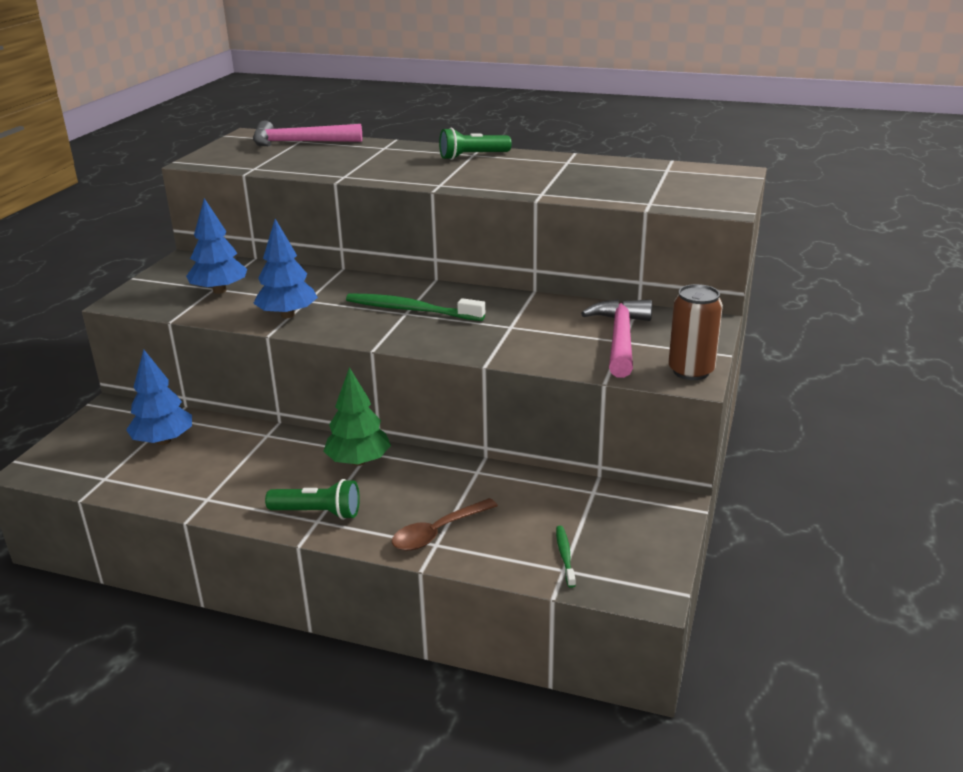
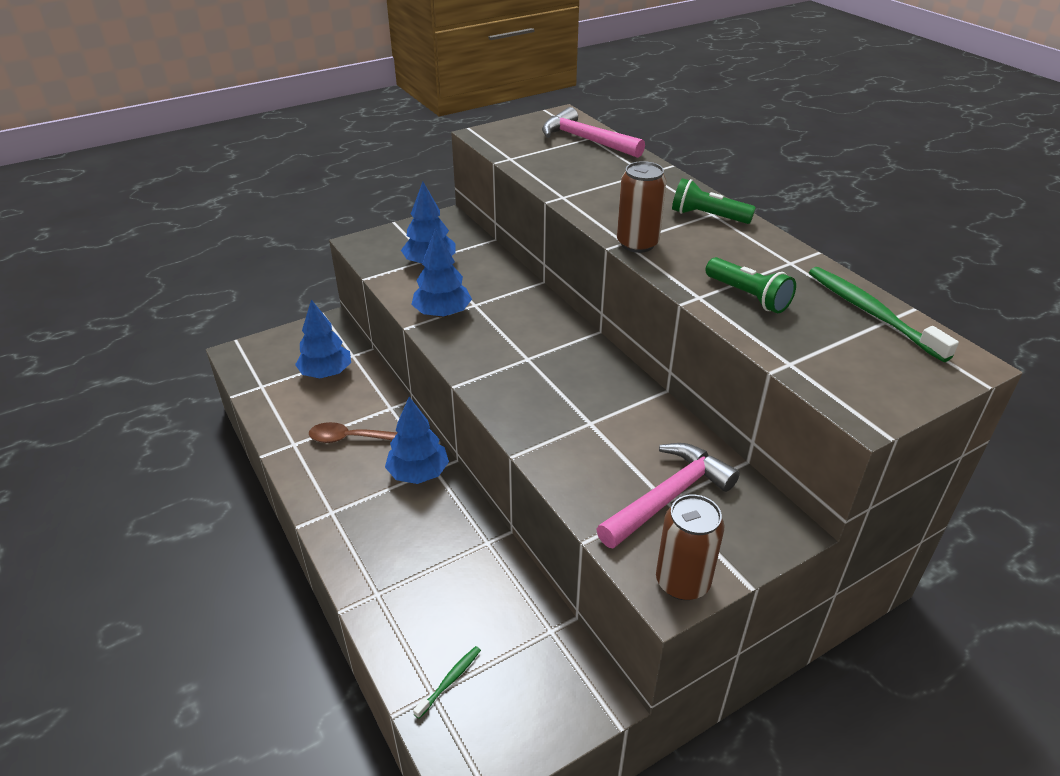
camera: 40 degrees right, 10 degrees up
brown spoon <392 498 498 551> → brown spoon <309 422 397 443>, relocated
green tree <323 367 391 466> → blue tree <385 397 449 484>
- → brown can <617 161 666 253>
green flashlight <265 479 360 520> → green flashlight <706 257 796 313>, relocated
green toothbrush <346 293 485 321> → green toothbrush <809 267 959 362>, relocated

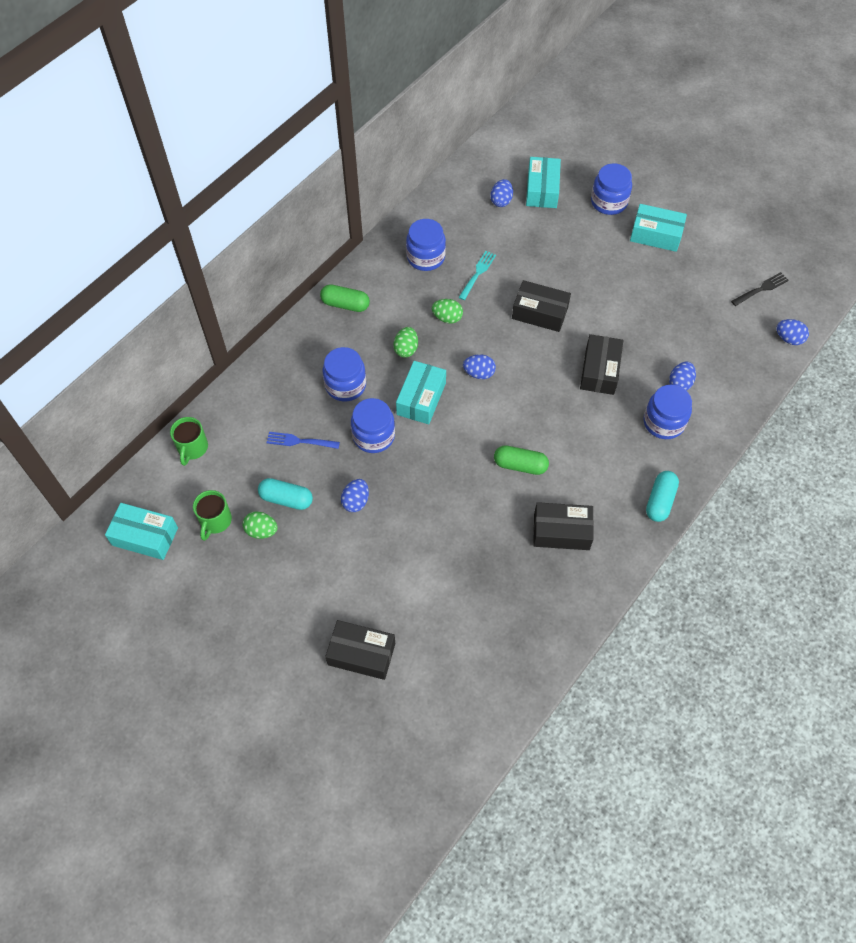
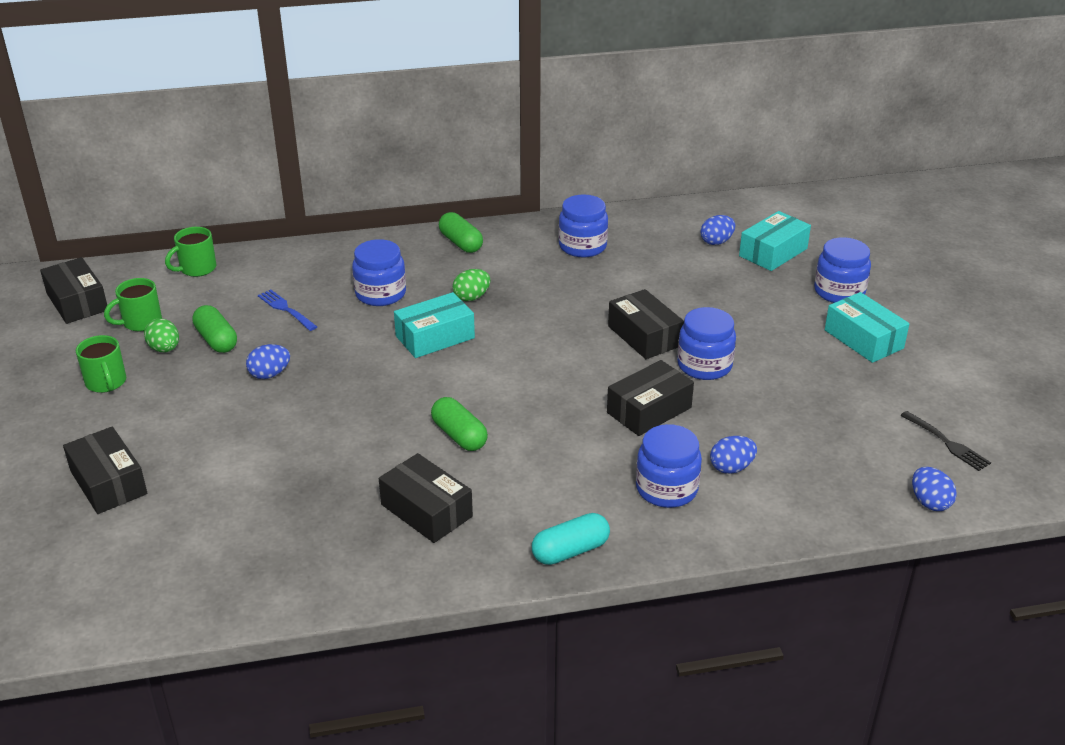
camera: 40 degrees right, 25 degrees down
turquoise box <105 503 178 560> → black box <40 257 107 324>
- → green mug <76 335 126 393>
turquoise capsule <258 478 313 510> → green capsule <192 305 237 353>
blue jar <351 398 395 453> → blue jar <677 307 736 380>, relocated
black fork <731 272 789 306> → black fork <900 411 991 471>, 45 degrees clockwise
green egg <432 299 463 324> → -
turquoise fork <458 251 496 300> → -
blue egg <463 354 496 379> → -

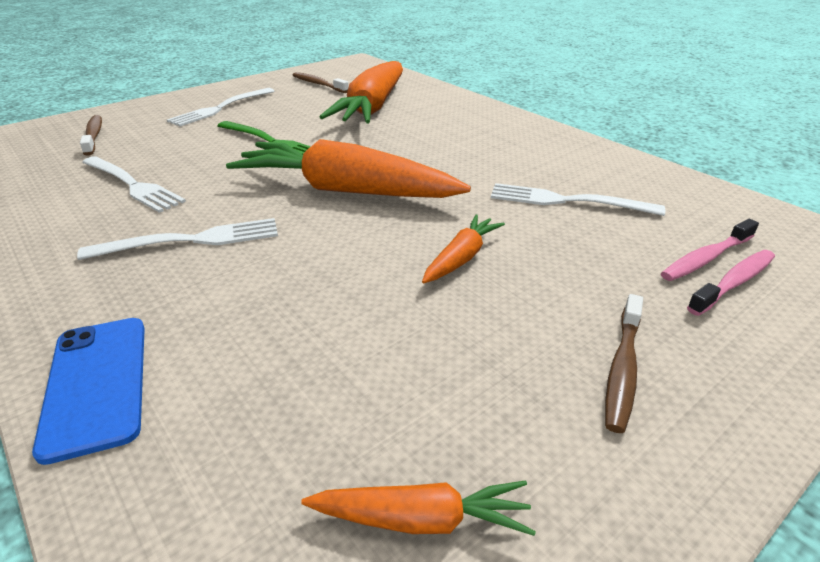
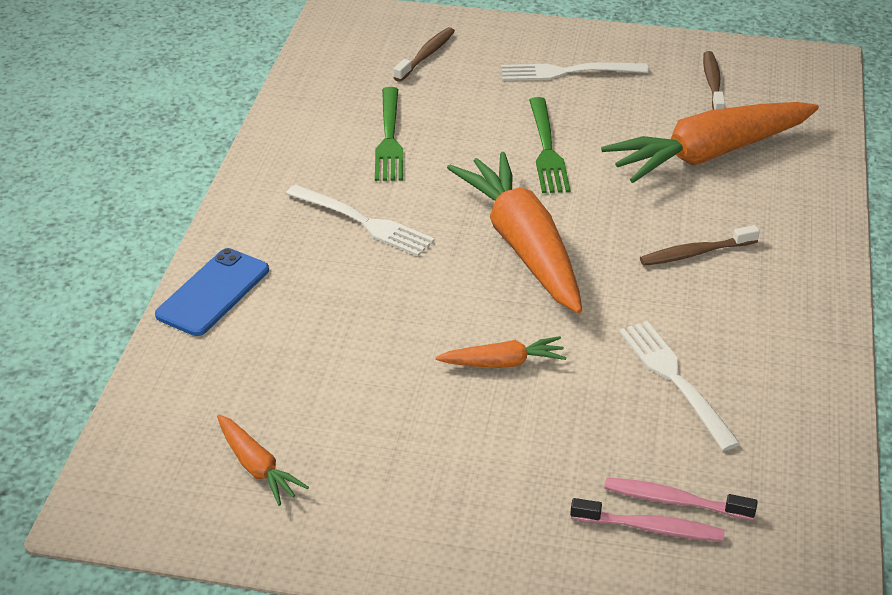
camera: 50 degrees right, 5 degrees up
white fork <82 156 186 213> → green fork <375 87 403 181>
brown toothbrush <605 294 643 433> → brown toothbrush <640 225 760 266>, relocated

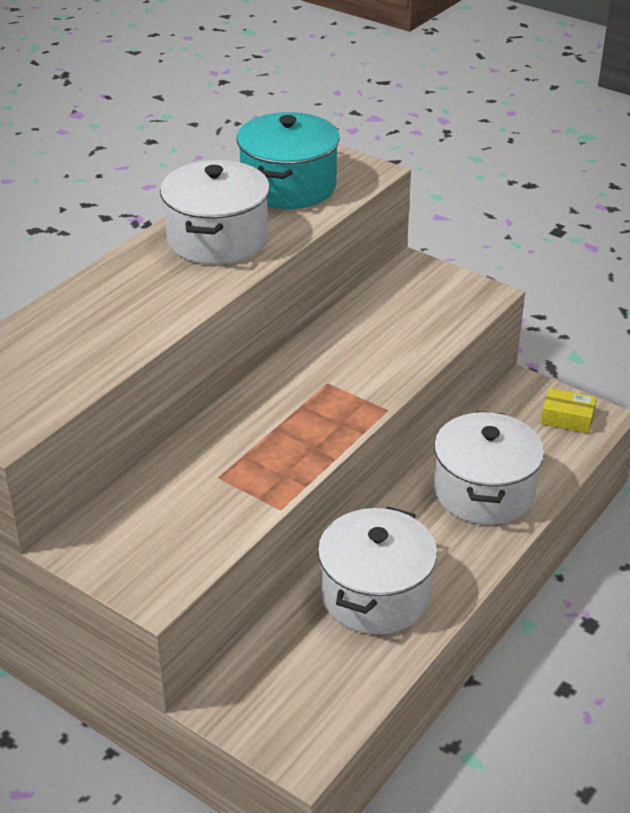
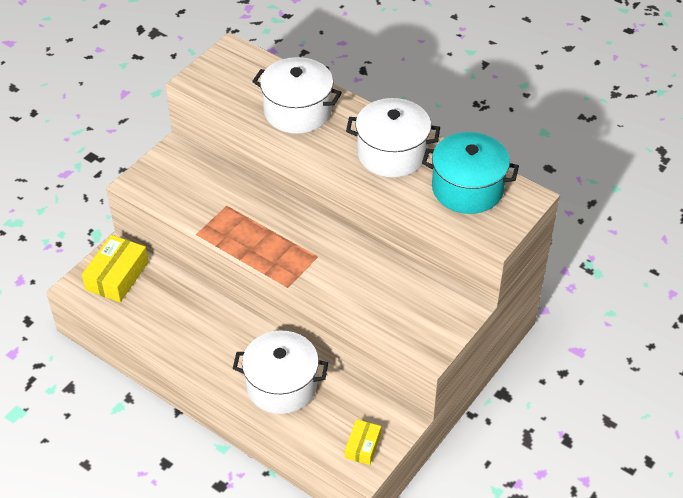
camera: 90 degrees right, 10 degrees up
- → yellow box <82 235 148 302>
white pot <318 506 437 634> → white pot <252 57 342 134>, relocated

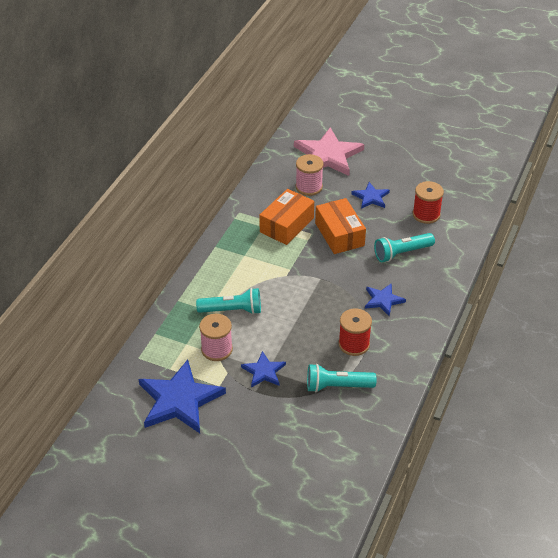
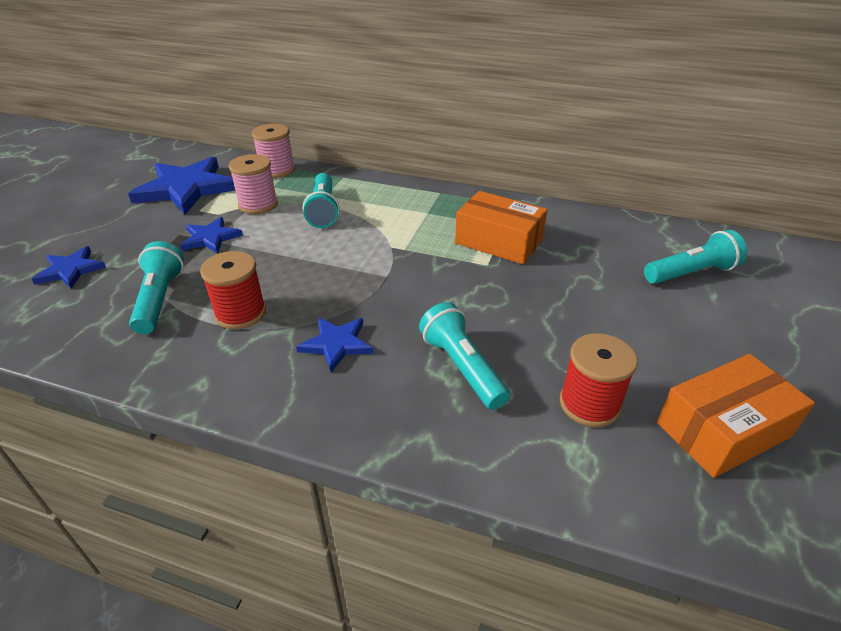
camera: 85 degrees right, 5 degrees down
blue star <351 182 390 209> → blue star <32 246 106 289>, relocated
pink spool <296 154 324 196> → pink spool <252 124 295 178>, relocated
pink star <294 127 364 176> → turquoise flashlight <644 230 747 284>
orange box <315 198 366 254> → orange box <657 354 815 478>, relocated

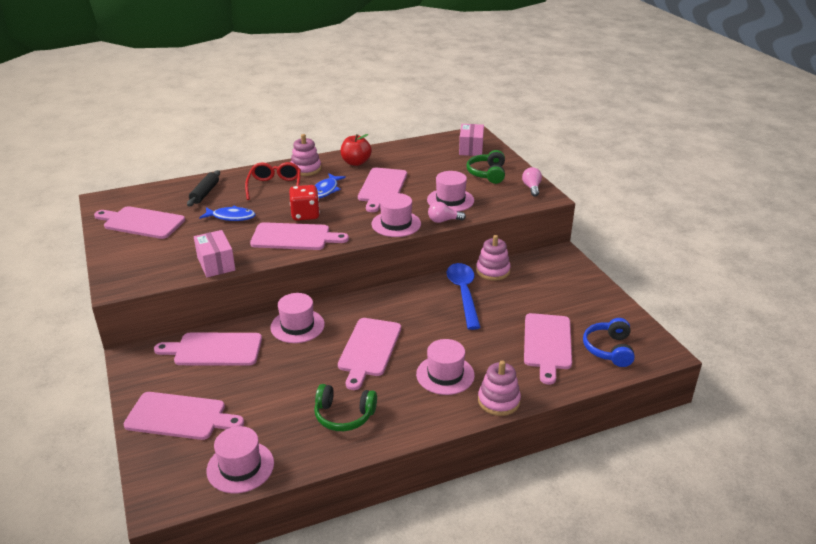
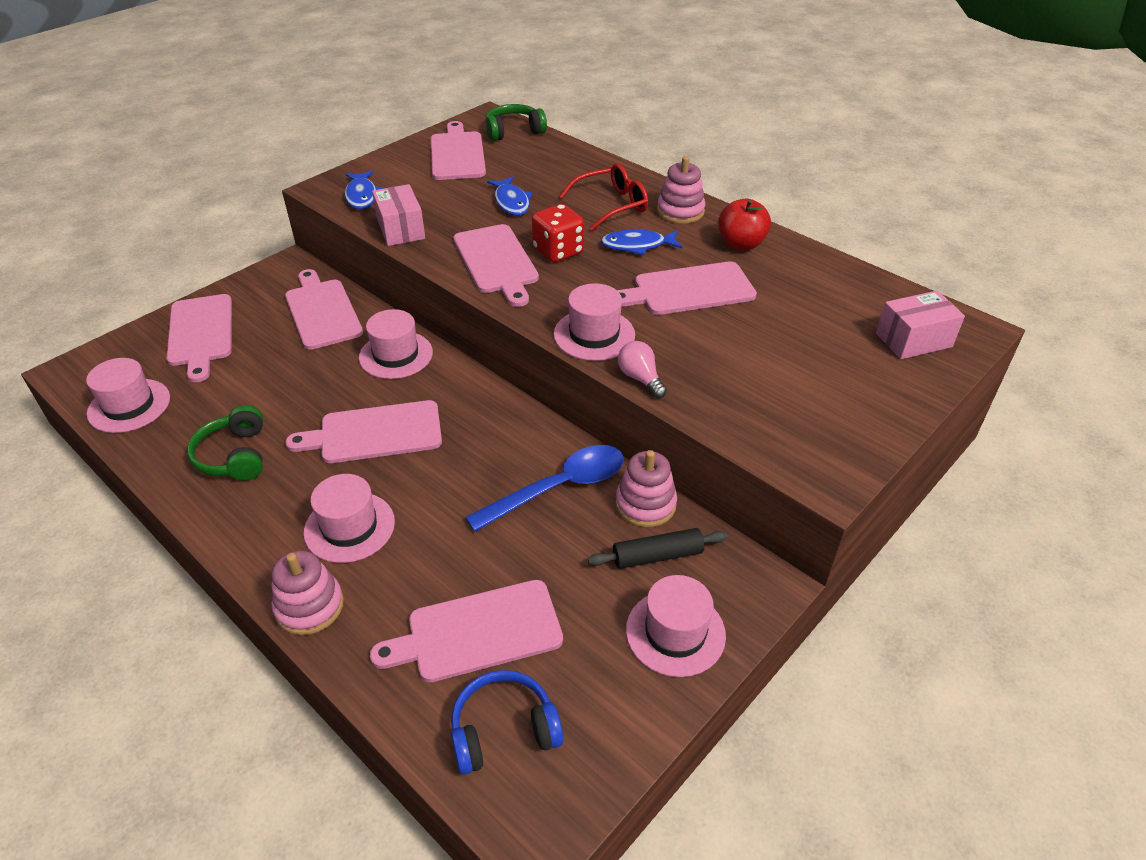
camera: 65 degrees right, 10 degrees up
- → blue fish <345 171 384 209>
pink box <194 230 235 277> → pink box <372 184 425 246>, 60 degrees counterclockwise
green headphones <466 150 505 184> → green headphones <485 104 547 141>, relocated
black rolling pin <187 170 220 206> → black rolling pin <588 528 728 569>, relocated
pink hat <427 171 474 212> → pink hat <626 575 726 677>, relocated
pink light bulb <522 167 542 196> → -

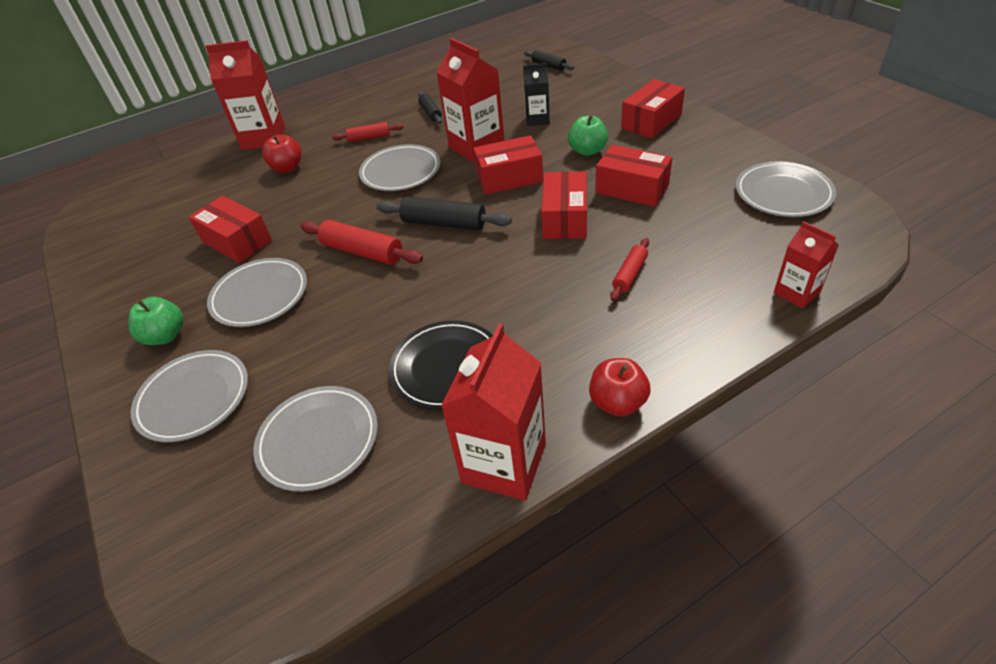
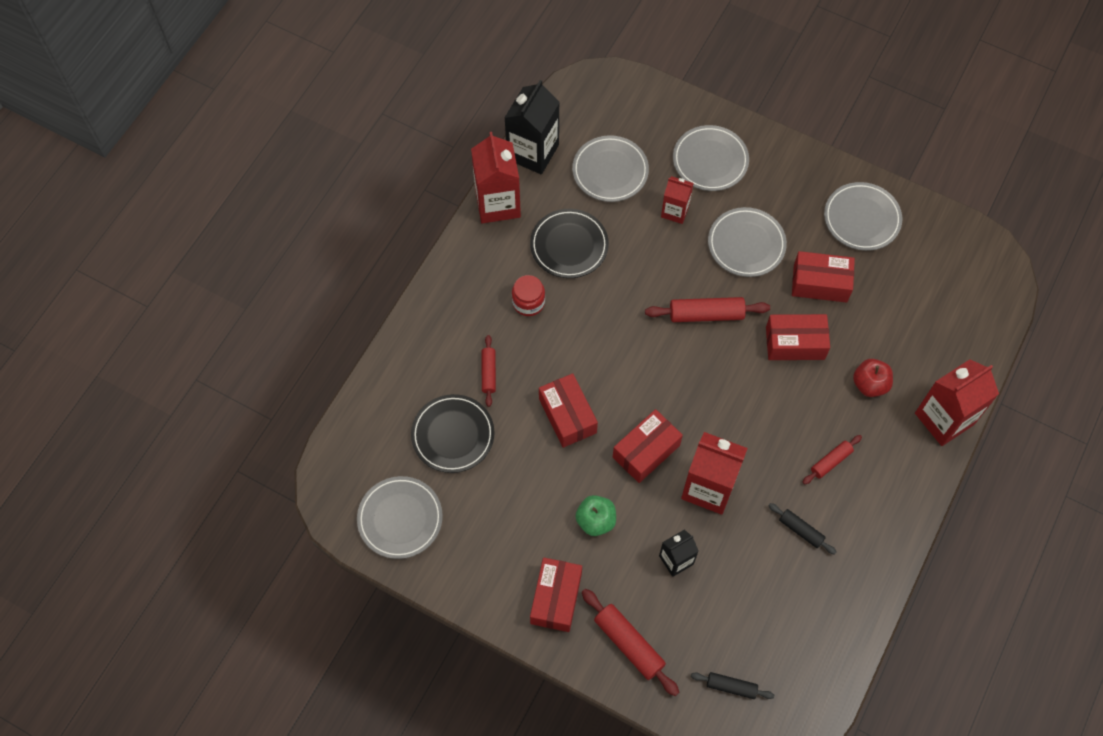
camera: 145 degrees right, 20 degrees up
- → black plate <411 394 495 473>
- → black carton <504 80 560 174>
- → red jar <512 275 545 316>
- → red rolling pin <582 589 679 696>
red carton <774 221 839 308> → red carton <661 176 694 224>, relocated
red box <595 145 672 207> → red box <766 314 830 360>, relocated
grey plate <359 144 440 191> → grey plate <824 182 902 251>, relocated
green apple <128 297 184 345> → -
black rolling pin <376 196 512 231> → -
red apple <589 358 651 417> → -

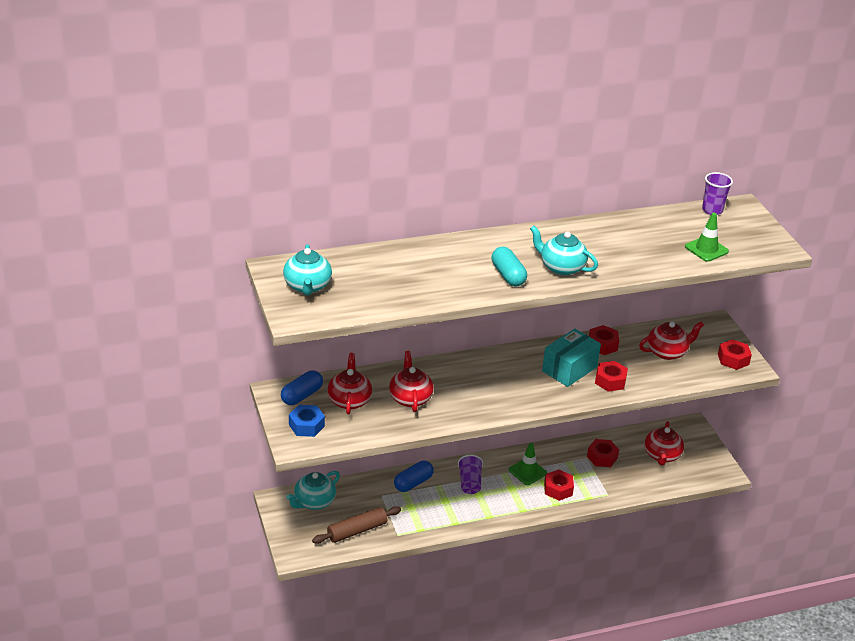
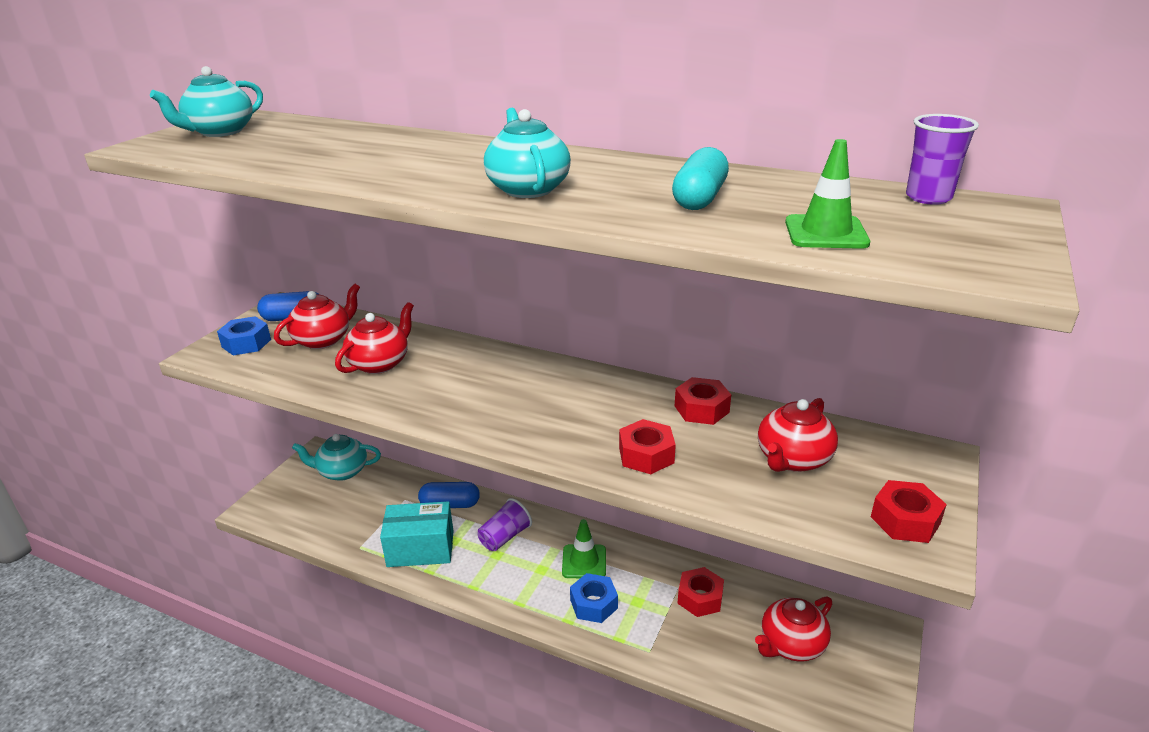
camera: 45 degrees right, 5 degrees down
turquoise box <542 329 601 387> → turquoise box <380 501 454 567>, relocated
red nut <544 470 574 501> → blue nut <570 573 618 623>
turquoise capsule <492 247 527 286> → turquoise capsule <672 147 729 210>, relocated
red teapot <639 321 704 360> → red teapot <758 398 838 472>, 105 degrees clockwise
brown rolling pin <312 506 401 544> → -

